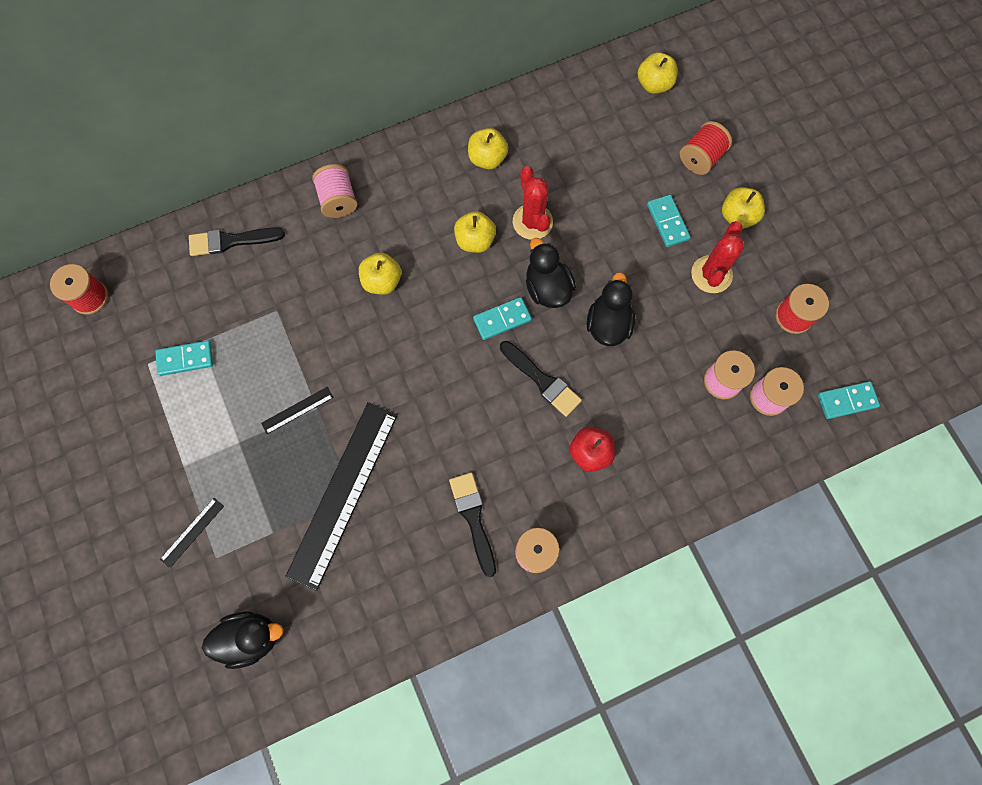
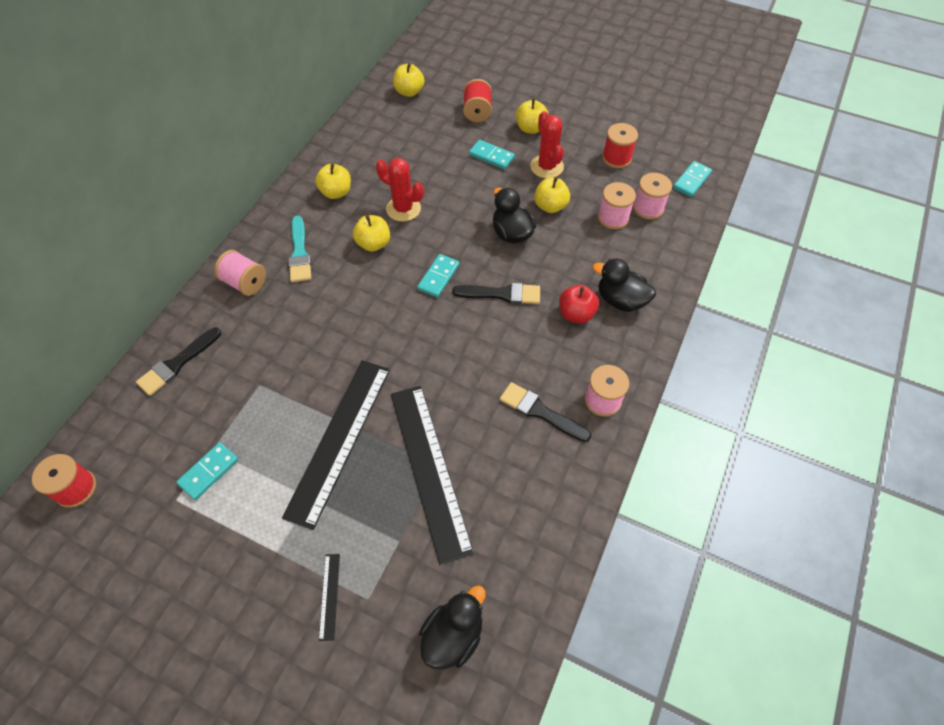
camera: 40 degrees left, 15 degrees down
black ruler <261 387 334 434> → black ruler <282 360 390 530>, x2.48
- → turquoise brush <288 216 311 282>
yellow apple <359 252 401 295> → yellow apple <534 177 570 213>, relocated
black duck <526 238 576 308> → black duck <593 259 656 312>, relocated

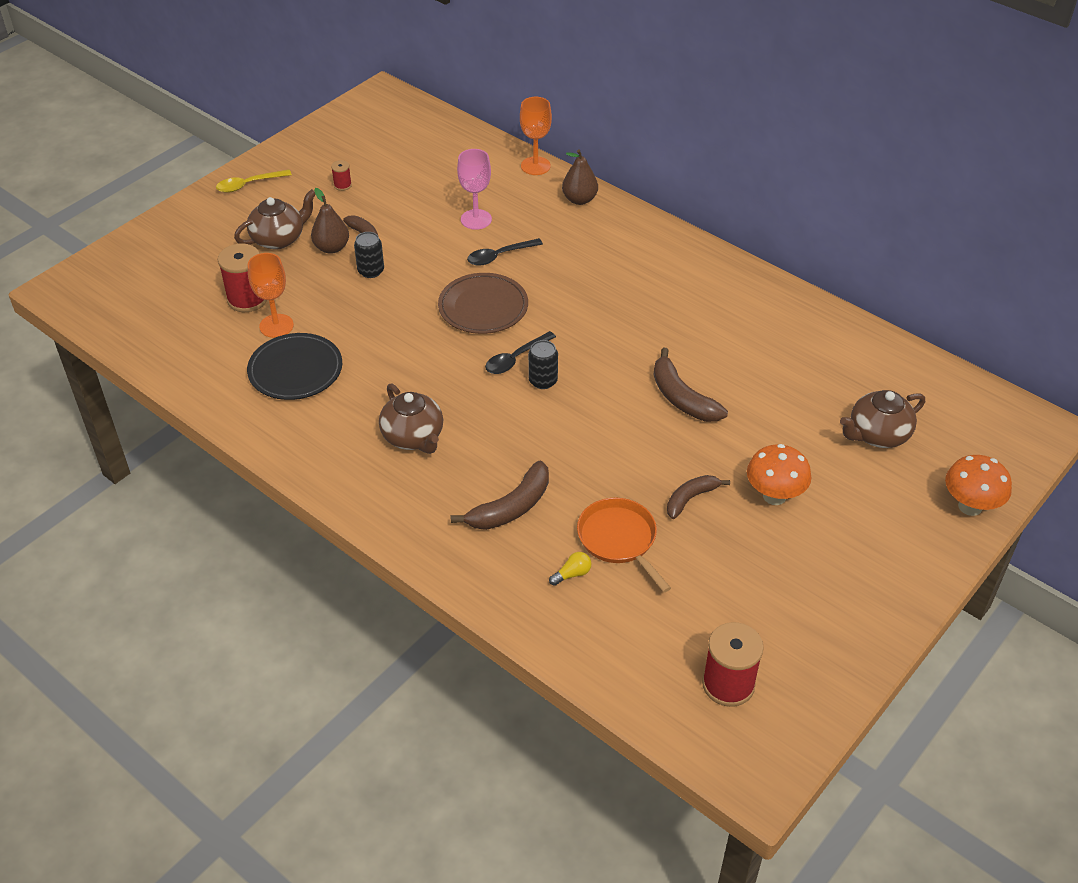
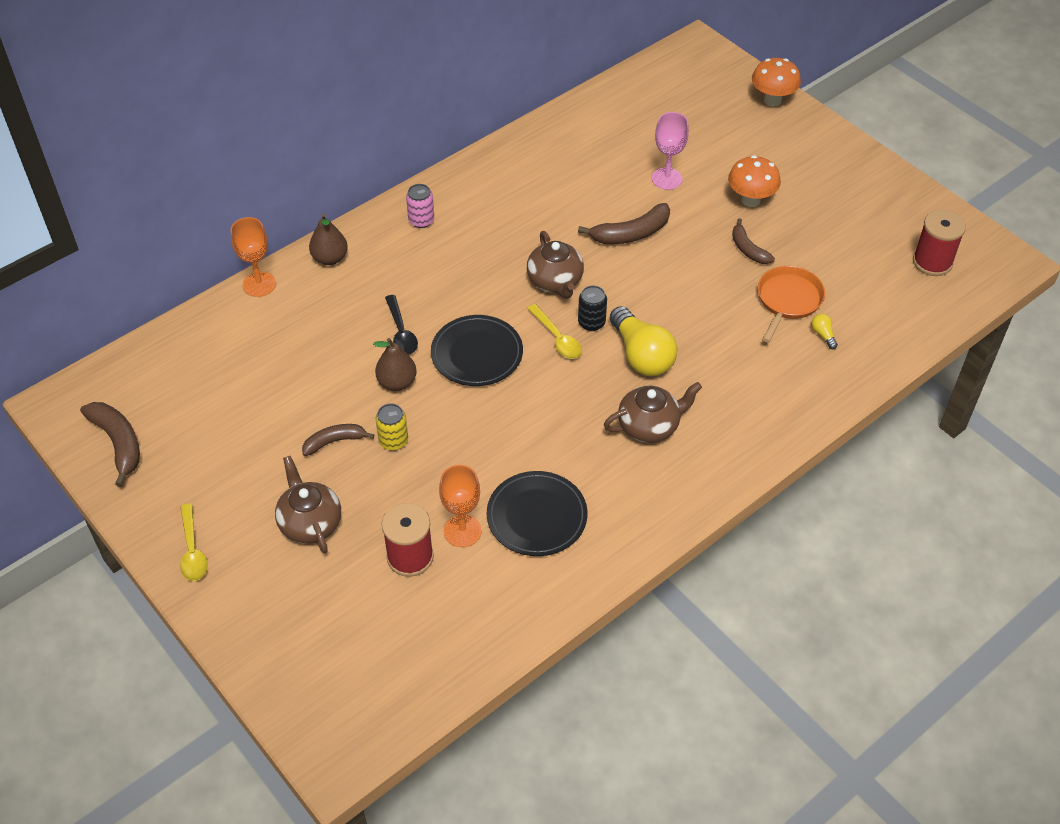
camera: 80 degrees left, 5 degrees up
brown banana <451 460 549 530> → brown banana <80 402 140 487>, relocated
brown pear <311 188 349 254> → brown pear <373 338 417 391>, relocated
black can <354 232 384 278> → yellow can <376 403 408 451>
- → pink can <406 184 434 228>
brown plate <438 273 528 334> → black plate <431 315 523 386>
brown teapot <840 390 925 448> → brown teapot <527 231 584 299>, relocated
black spoon <485 331 556 374> → yellow spoon <527 304 582 359>
- → yellow light bulb <610 306 677 376>
pink goblet <457 149 492 230> → pink goblet <652 112 689 190>, relocated
orange pan <577 498 671 592> → orange pan <758 266 825 343>, 135 degrees clockwise
red spool <331 160 352 191> → -

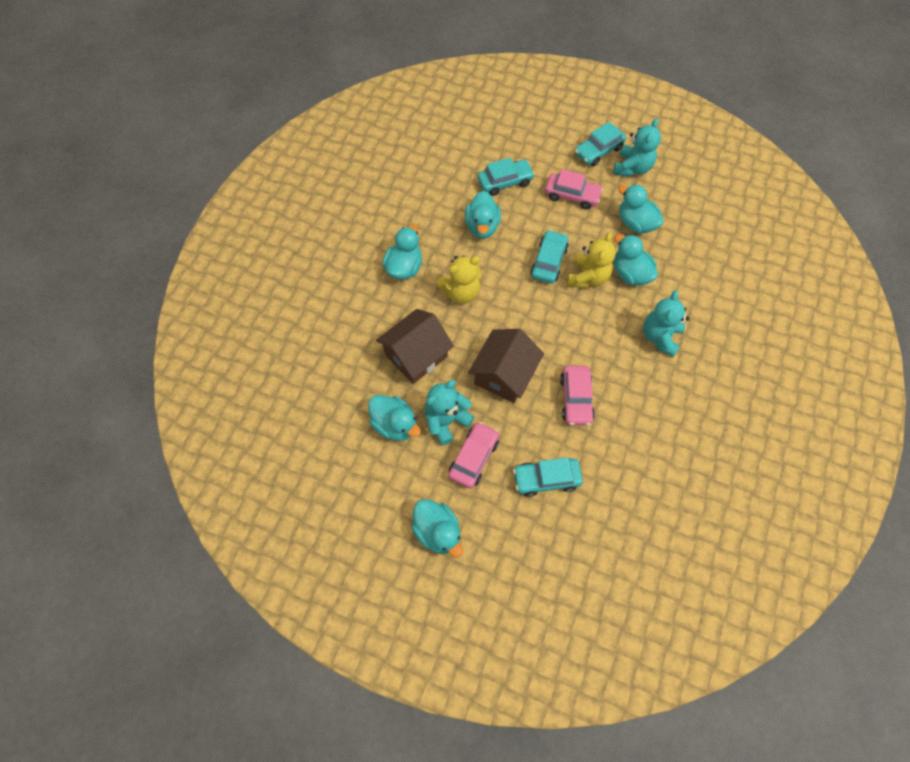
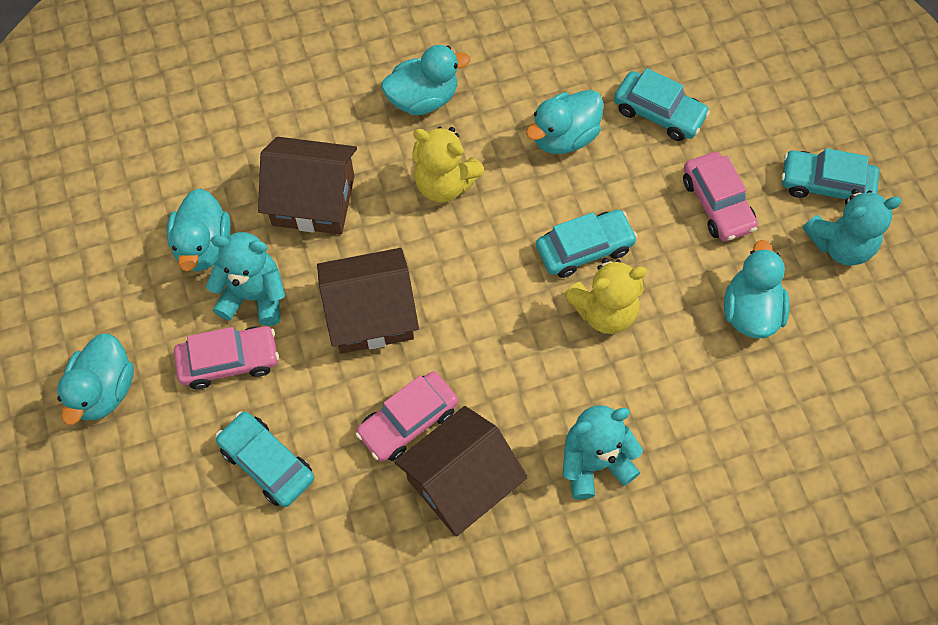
camera: 50 degrees right, 0 degrees up
- → brown house <394 406 528 536>
turquoise duck <614 234 658 285> → -

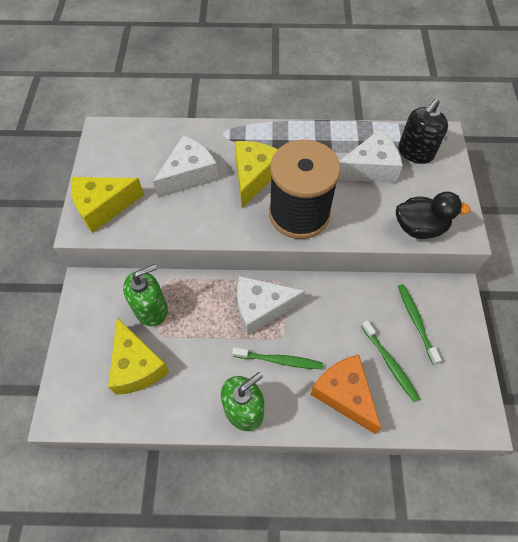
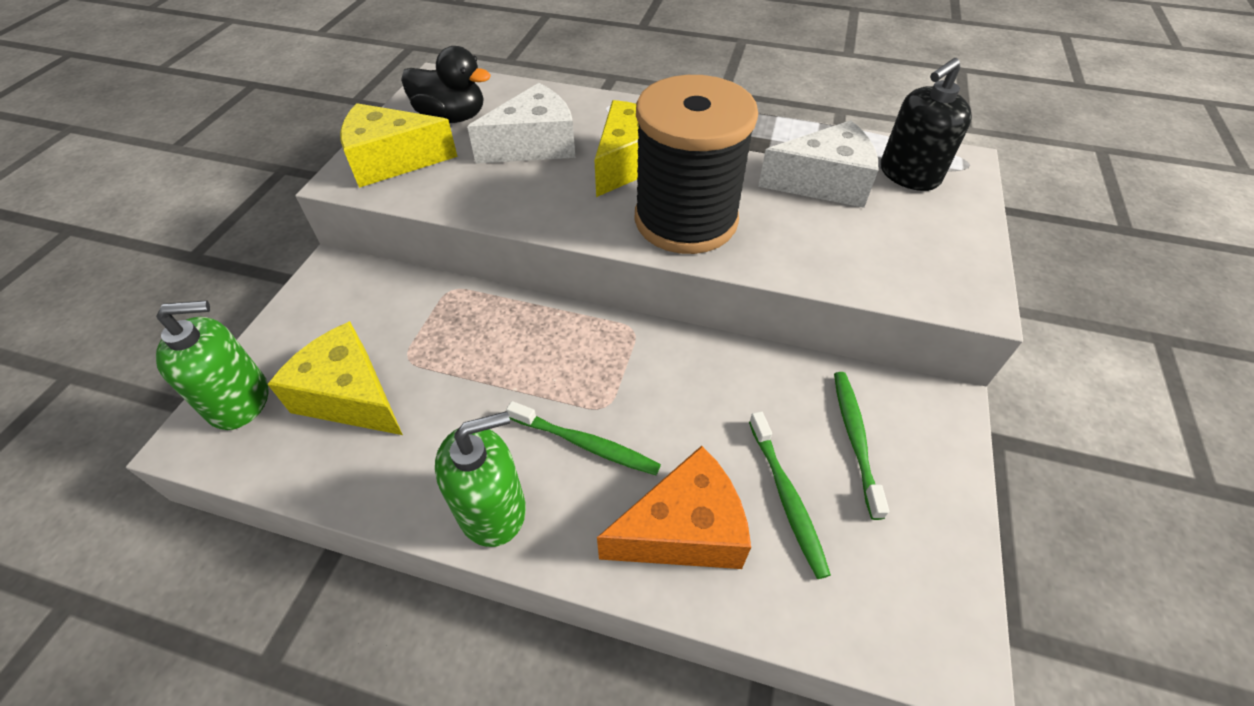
camera: 15 degrees right, 10 degrees down
green soap dispenser <123 264 168 326> → green soap dispenser <156 300 268 430>, relocated
yellow cheese <108 318 170 395> → yellow cheese <268 321 403 435>, 135 degrees clockwise
black duck <396 191 471 239> → black duck <401 46 491 123>, relocated
orange cheese <310 354 381 434> → orange cheese <597 446 751 569>, 90 degrees clockwise
white cheese <237 276 305 335> → -

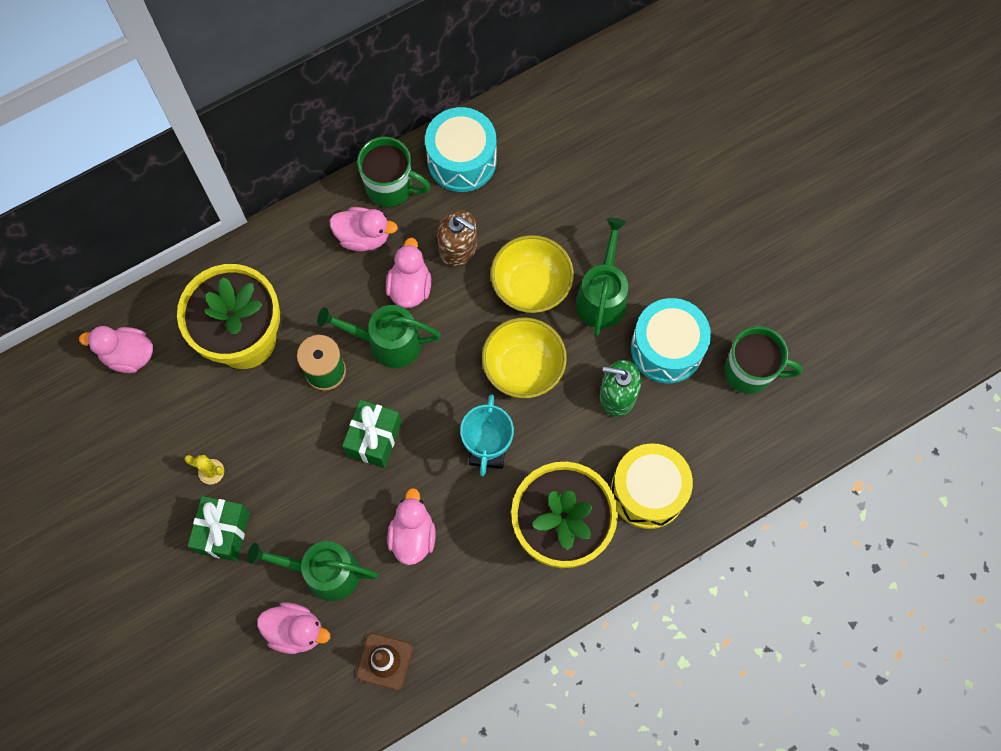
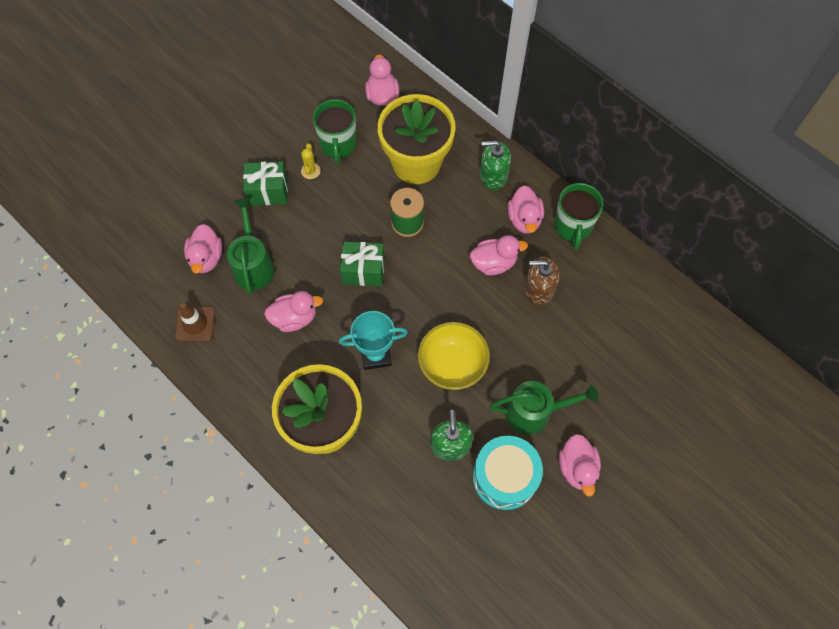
camera: 75 degrees right, 5 degrees down
green mug <724 326 803 394> → green mug <313 99 356 164>, relocated
- → green soap dispenser <480 140 511 190>
brown soap dispenser <437 210 477 267> → brown soap dispenser <525 257 559 306>, 75 degrees clockwise
- → pink duck <559 434 601 497>
green watering can <317 305 441 368> → -
turquoise drum <425 107 497 192> → -
yellow bowl <491 235 574 313> → -
yellow drum <611 443 693 529> → -

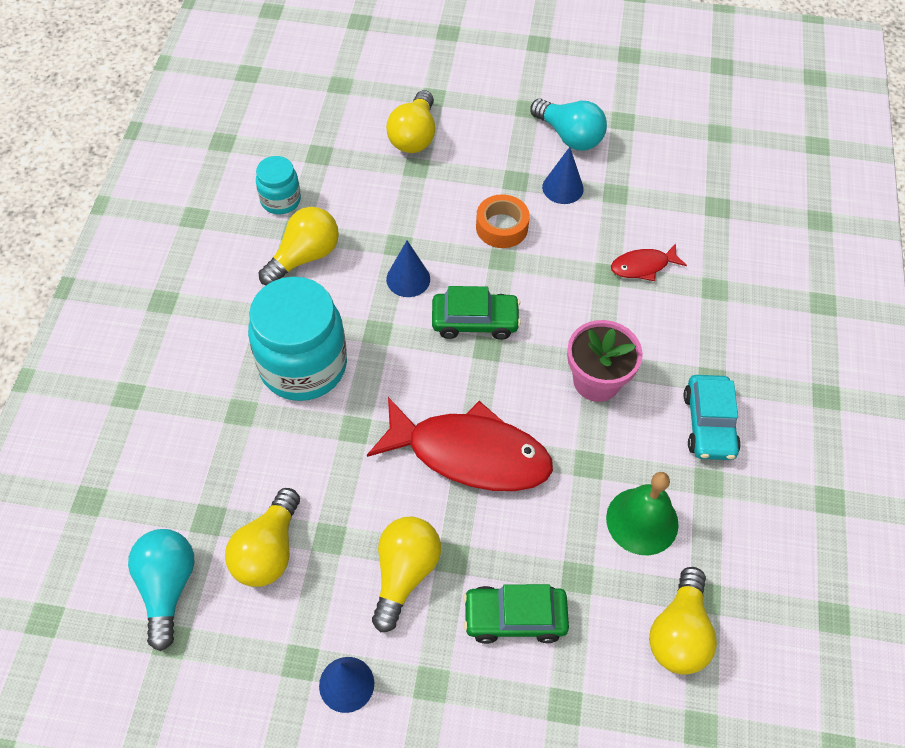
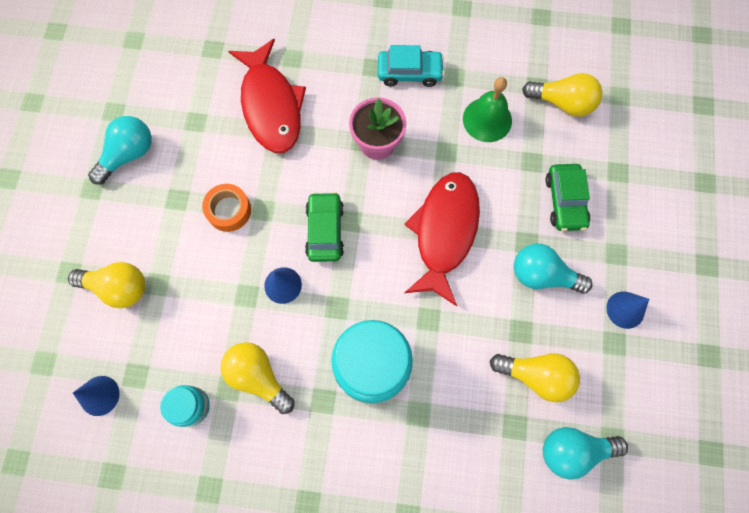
camera: 90 degrees left, 15 degrees up
blue cone <542 147 584 204> → blue cone <73 376 120 416>, relocated
red fish <611 243 687 281> → red fish <228 39 306 153>, x2.13
yellow light bulb <372 517 441 632> → turquoise light bulb <514 244 592 294>

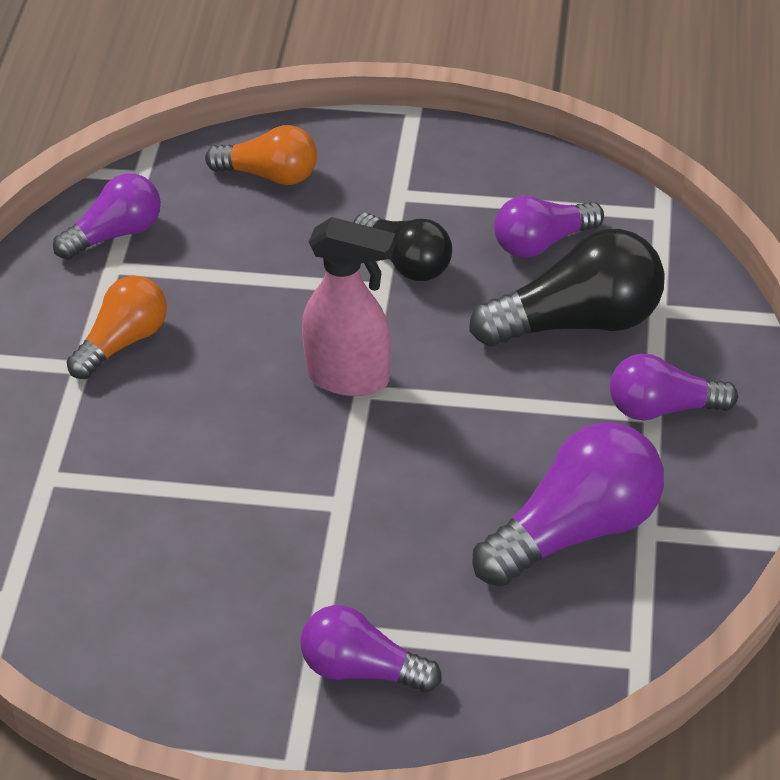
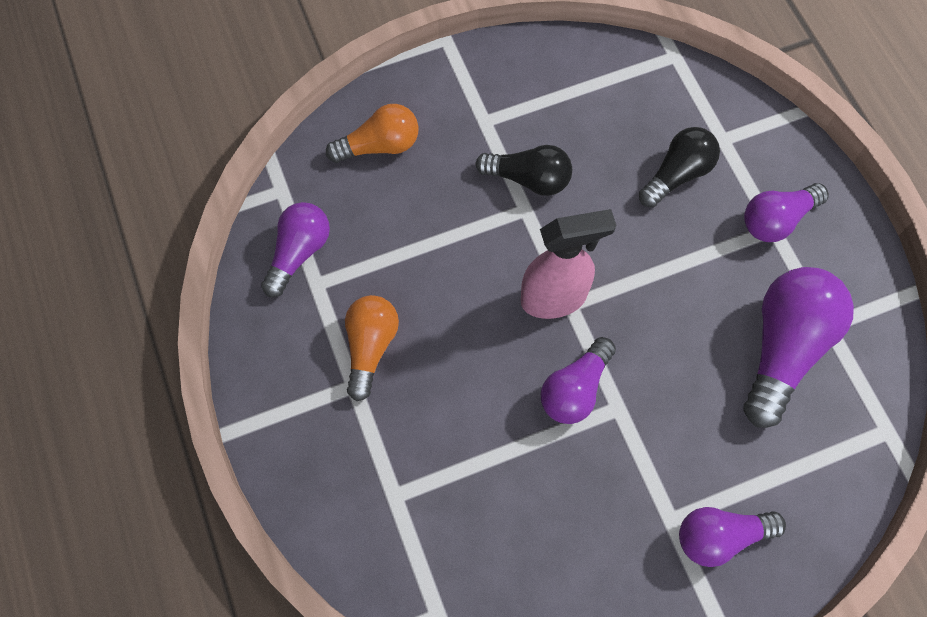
camera: 30 degrees left, 20 degrees up
purple light bulb <494 196 604 258> → purple light bulb <541 337 616 424>, relocated
black light bulb <469 229 665 347> → black light bulb <639 127 720 208>, x0.63

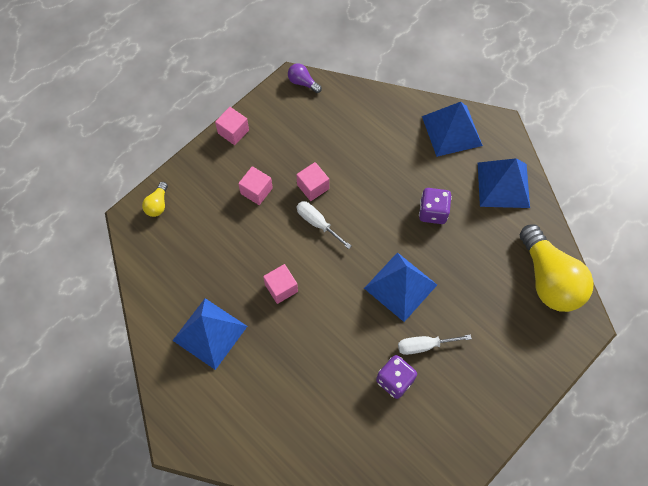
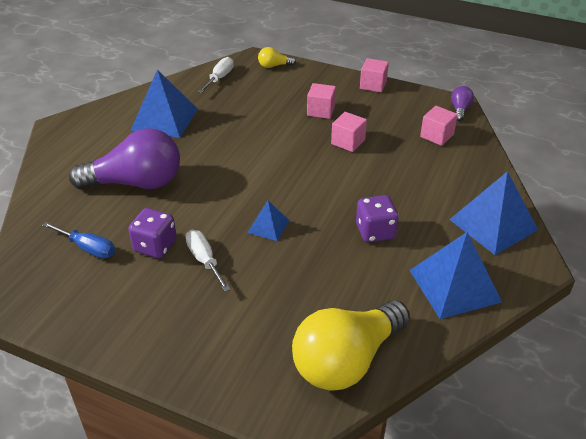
camera: 70 degrees right, 25 degrees down
- → blue screwdriver <42 222 115 258>
- → purple light bulb <69 128 180 190>
white screwdriver <297 201 351 249> → white screwdriver <198 57 234 93>, relocated
blue pyramid <364 252 437 322> → blue pyramid <248 200 289 241>, x0.52
pink cube <263 264 298 304> → pink cube <420 106 458 146>, relocated

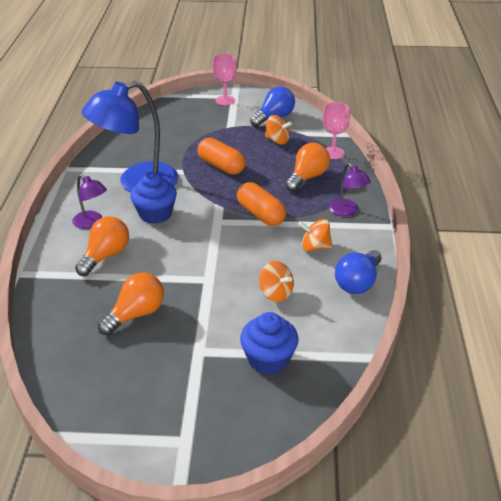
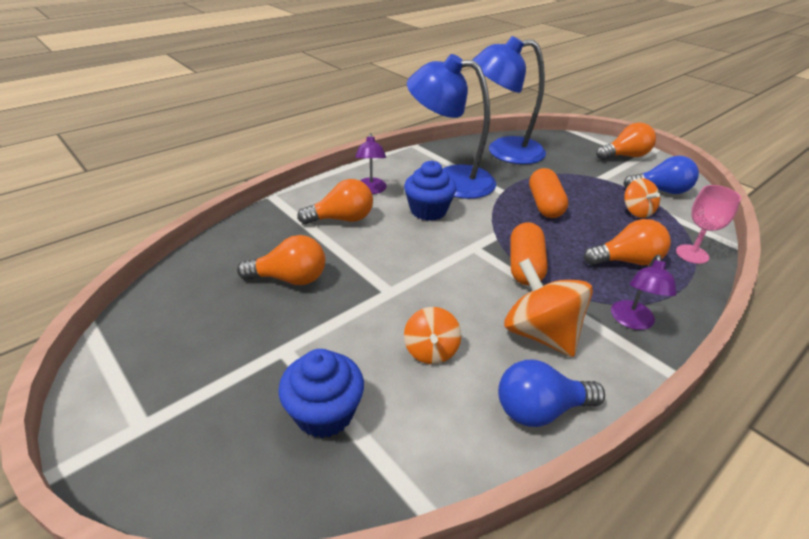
camera: 45 degrees right, 0 degrees up
- → blue lamp <472 36 546 164>
orange spinning top <298 219 333 252> → orange spinning top <504 258 593 357>, x1.69
pink goblet <213 53 237 105> → orange light bulb <596 123 656 160>

